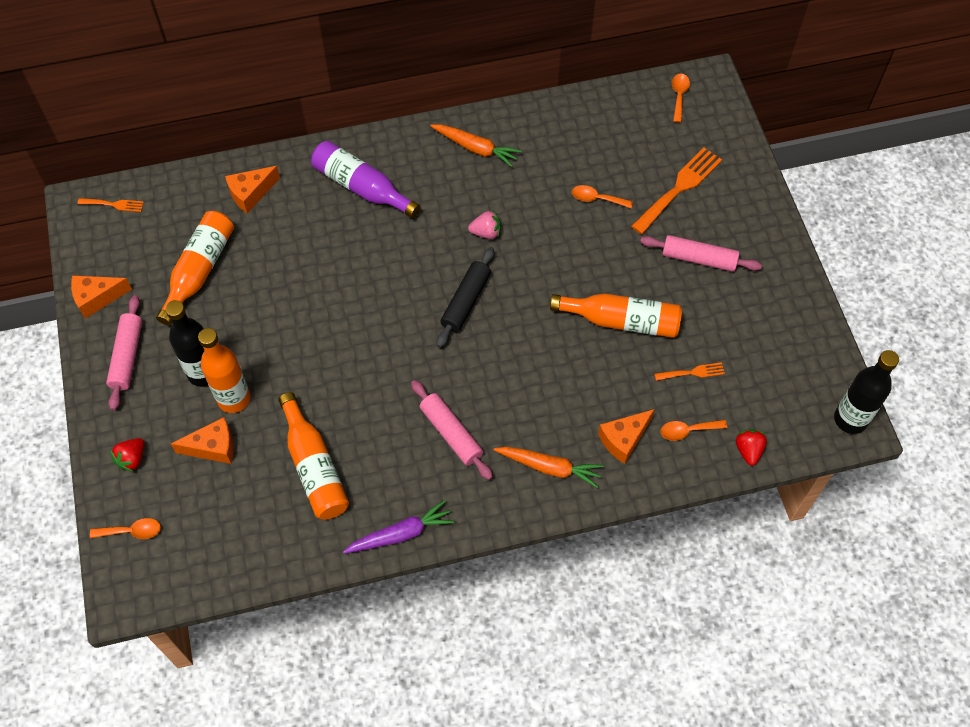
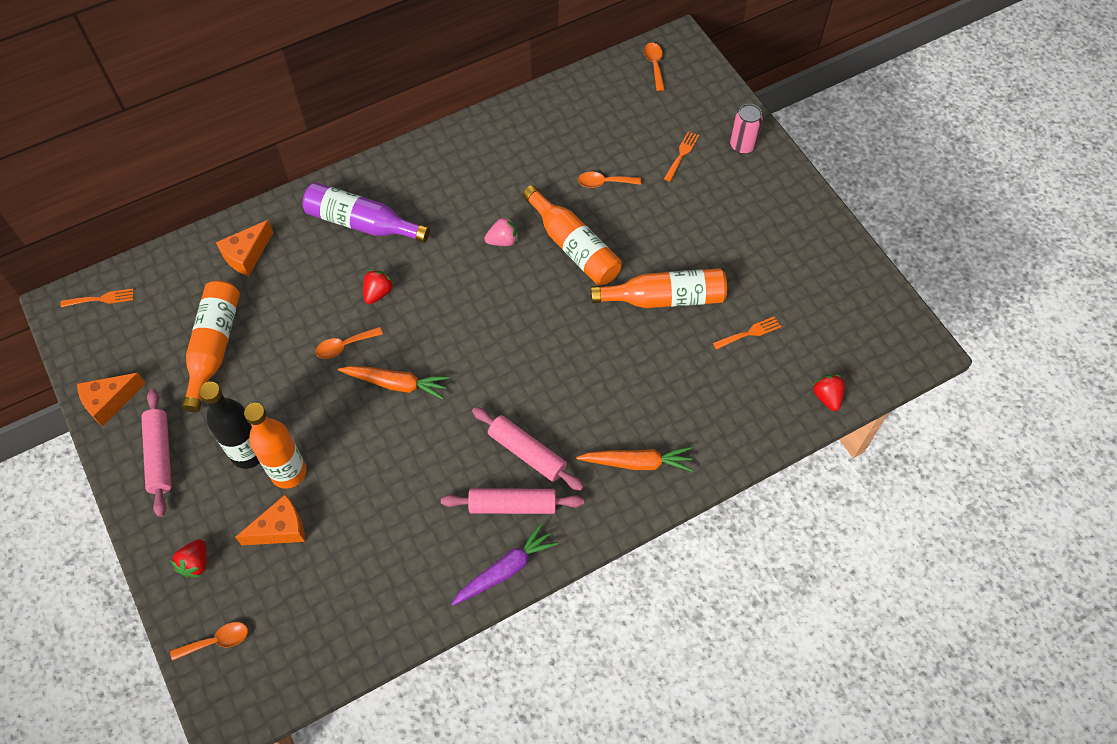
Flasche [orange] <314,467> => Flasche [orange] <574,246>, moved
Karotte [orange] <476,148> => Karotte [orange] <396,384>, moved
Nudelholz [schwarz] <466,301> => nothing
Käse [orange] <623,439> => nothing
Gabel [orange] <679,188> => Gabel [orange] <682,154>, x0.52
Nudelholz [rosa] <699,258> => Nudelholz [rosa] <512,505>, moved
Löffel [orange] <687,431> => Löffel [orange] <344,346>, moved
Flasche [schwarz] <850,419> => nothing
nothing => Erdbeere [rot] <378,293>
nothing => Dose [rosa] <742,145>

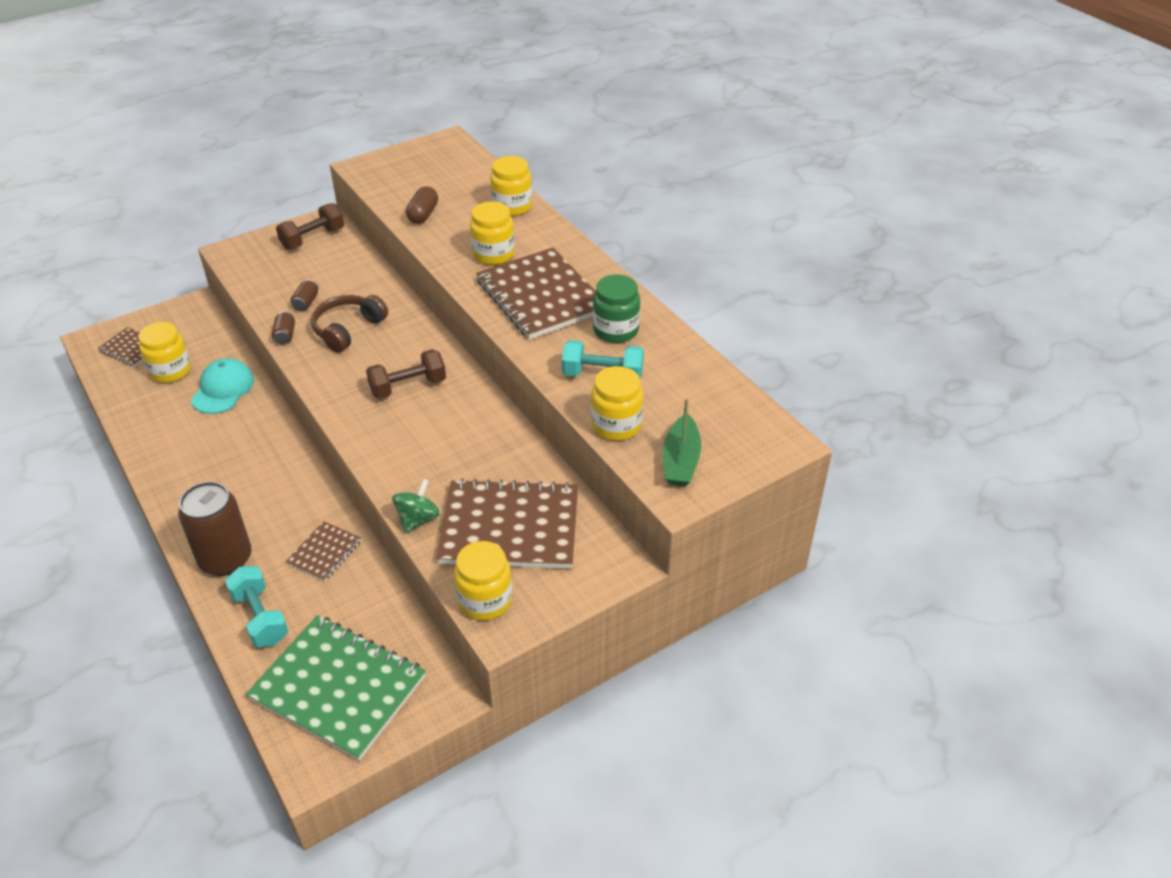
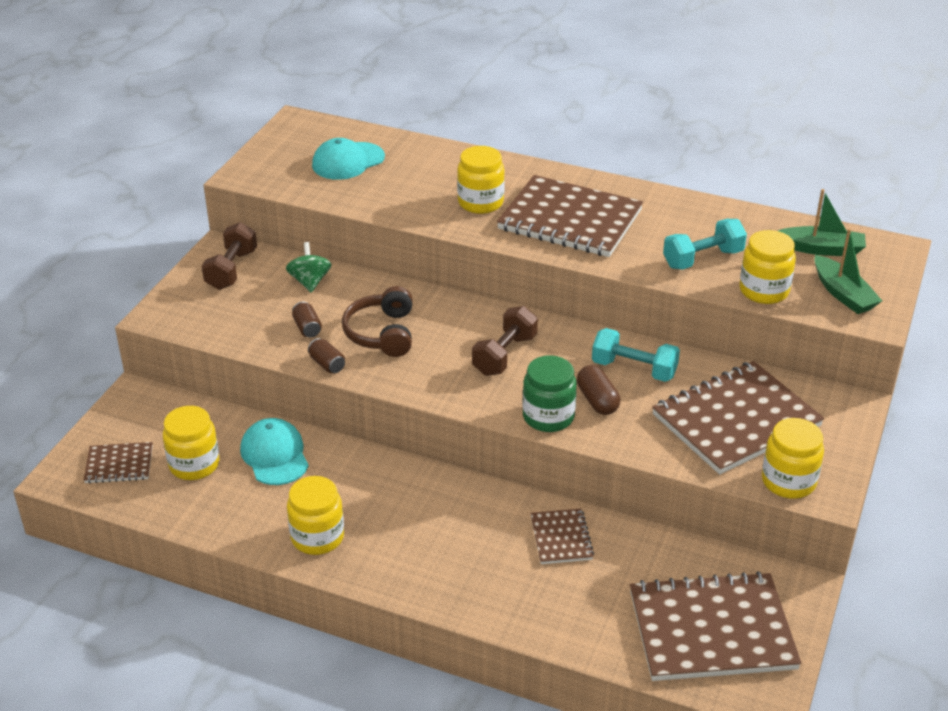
Dose [braun] <225,559> => nothing
Hantel [türkis] <260,618> => Hantel [türkis] <634,369>, moved
Notizbuch [grün] <338,688> => Notizbuch [braun] <711,630>
Kreisel [grün] <418,519> => Kreisel [grün] <310,282>, moved
Kapsel [braun] <423,215> => Kapsel [braun] <597,400>, moved
Einmachglas [gelb] <512,206> => Einmachglas [gelb] <317,537>, moved
Einmachglas [grün] <615,330> => Einmachglas [grün] <548,417>, moved
nothing => Kappe [türkis] <348,161>
nothing => Boot [grün] <821,249>

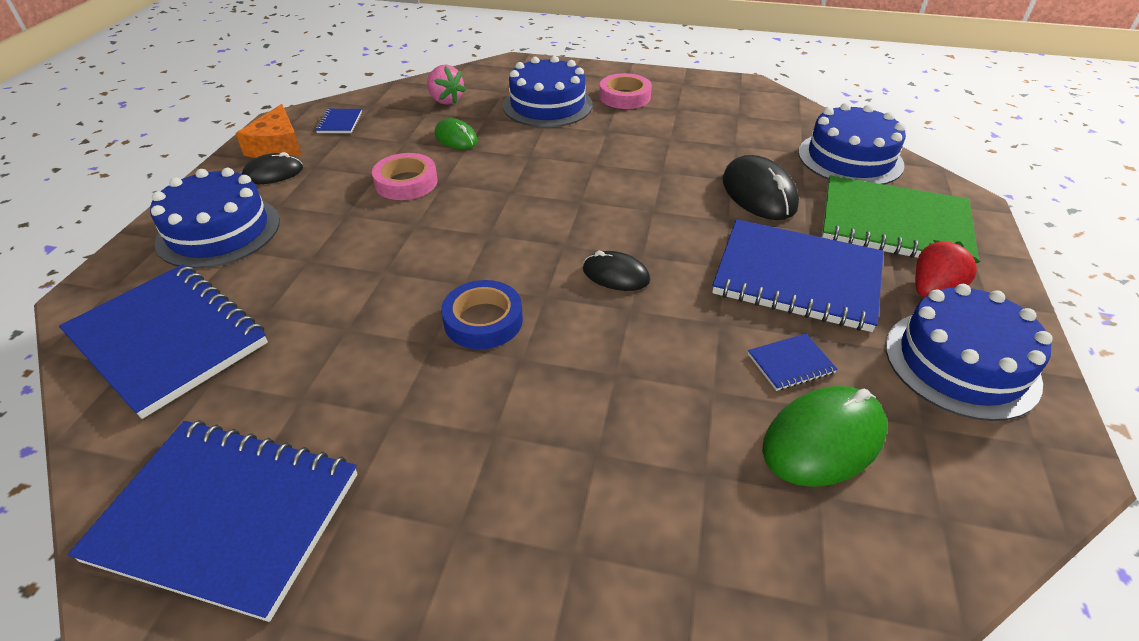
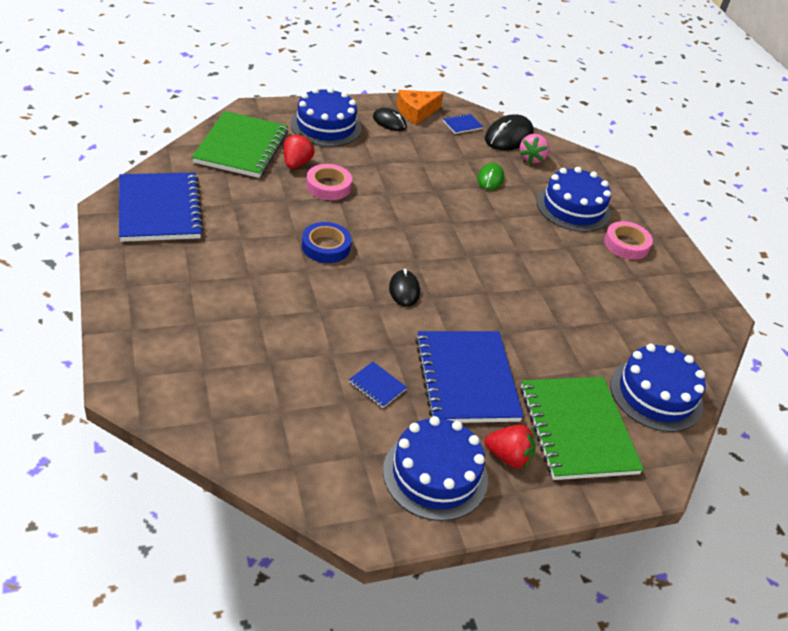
Notizbuch [blau] <168,340> => Notizbuch [grün] <241,147>
Klebeband [rosa] <406,182> => Klebeband [rosa] <328,186>, moved
Computermaus [schwarz] <758,193> => Computermaus [schwarz] <508,137>, moved
Computermaus [grün] <823,440> => nothing
nothing => Erdbeere [rot] <296,163>

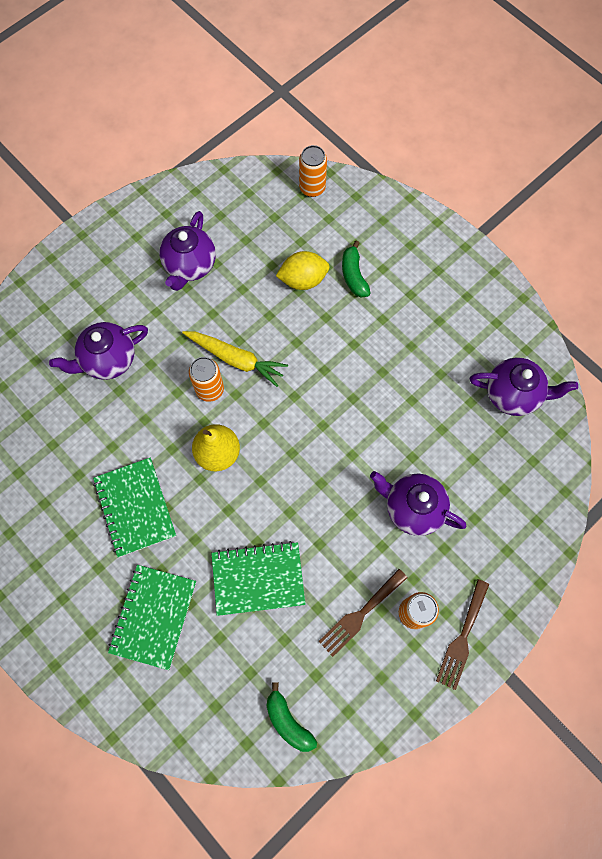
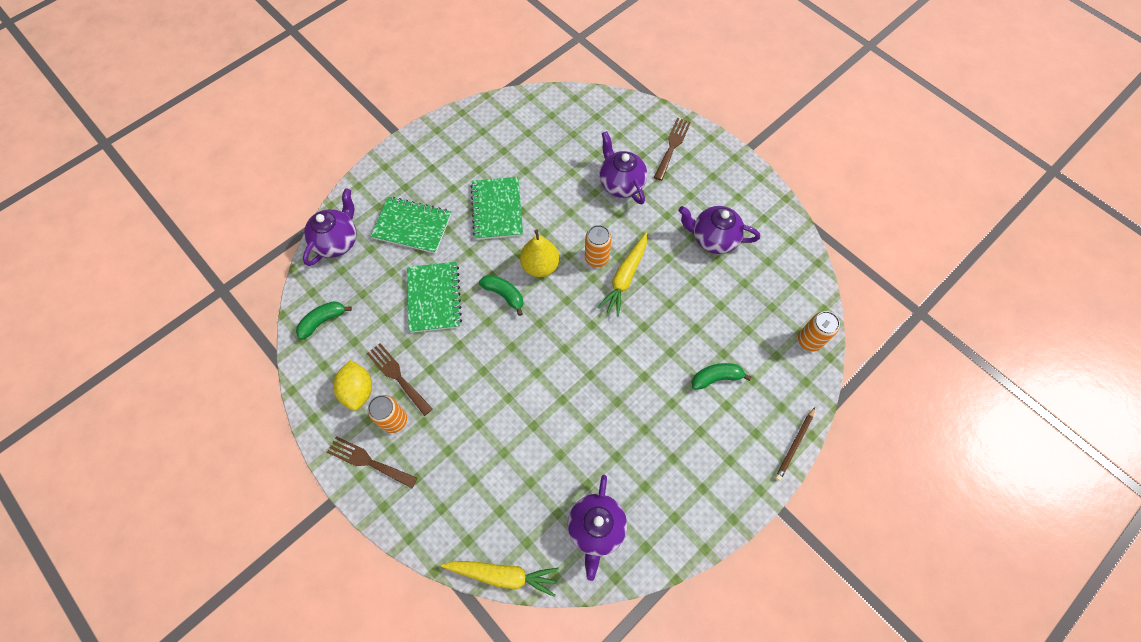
Notizbuch [grün] <135,507> => Notizbuch [grün] <497,209>, 75 degrees counterclockwise
Zitrone [gelb] <303,280> => Zitrone [gelb] <358,390>, moved
Teekanne [lila] <413,508> => Teekanne [lila] <337,241>, moved
nothing => Karotte [gelb] <503,575>
nothing => Banane [grün] <504,294>
nothing => Gabel [braun] <672,146>
nothing => Bleistift [braun] <794,445>

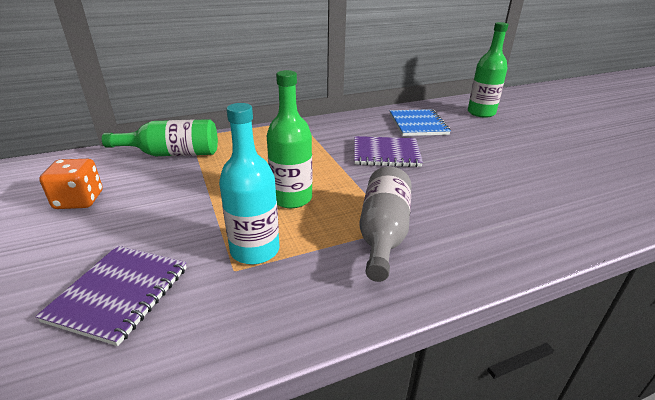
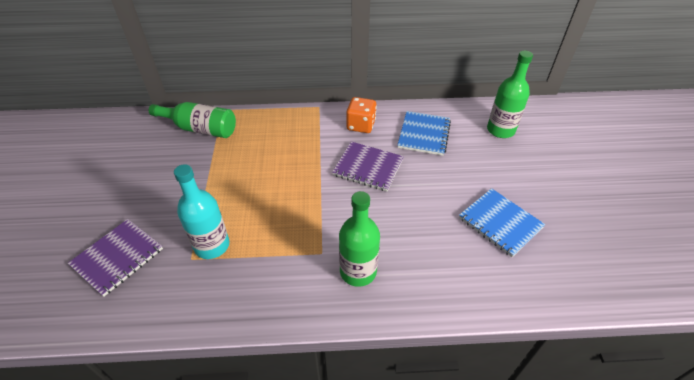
Spielwürfel [orange] <79,200> => Spielwürfel [orange] <361,125>, moved
Flasche [grün] <291,198> => Flasche [grün] <358,271>, moved
Flasche [grau] <383,233> => nothing
nothing => Notizbuch [blau] <500,223>

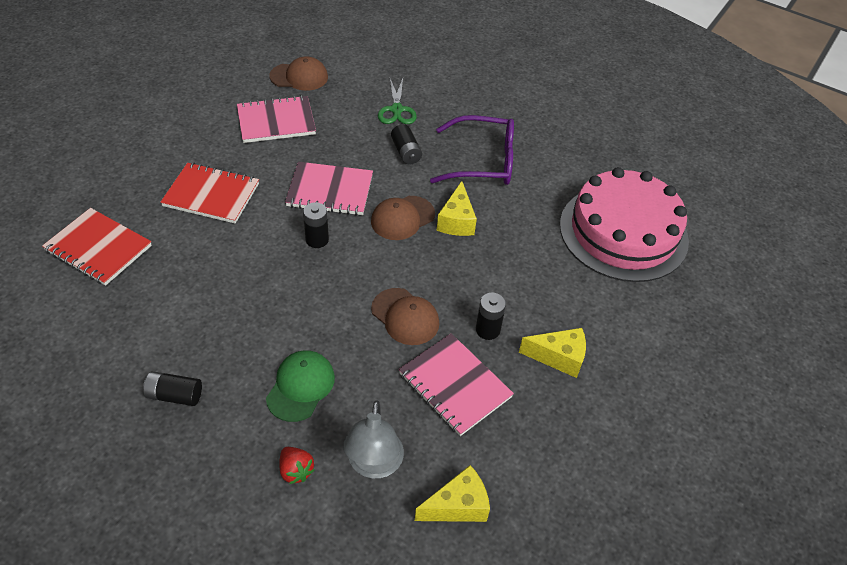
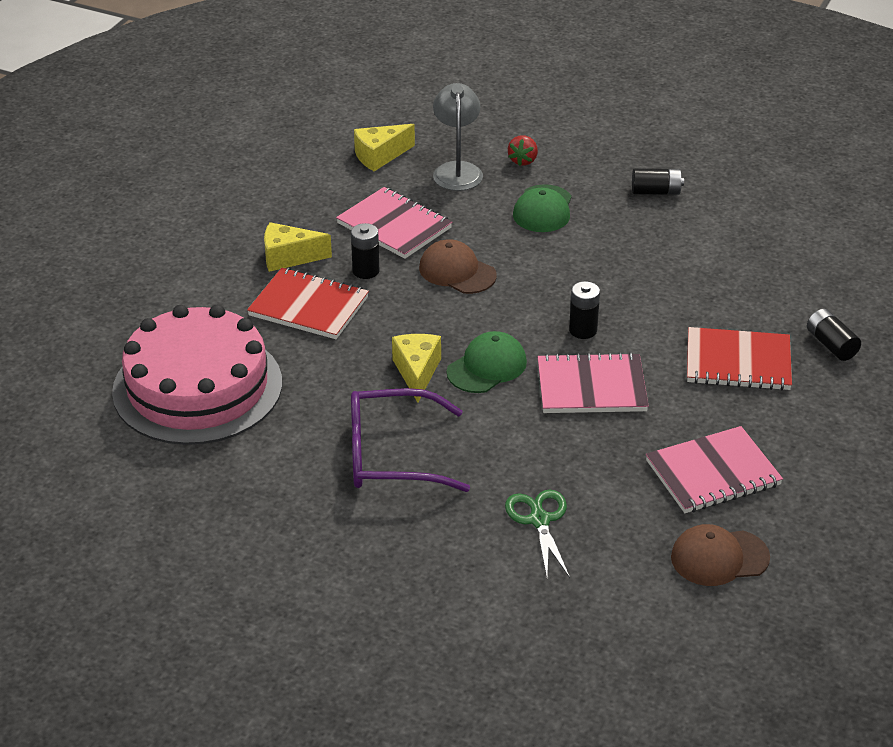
Notizbuch [rot] <98,248> => Notizbuch [rot] <309,306>, moved
Erdbeere [rot] <296,471> => Erdbeere [rot] <523,160>, 120 degrees counterclockwise
Kappe [braun] <402,218> => Kappe [grün] <487,367>
Batterie [schwarz] <406,152> => Batterie [schwarz] <831,345>, moved

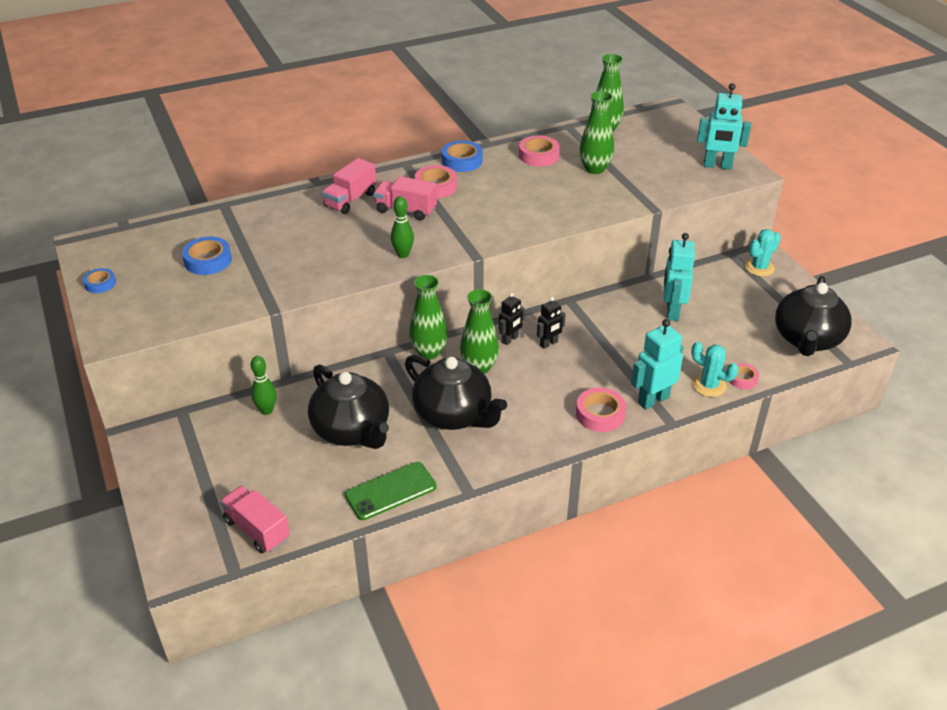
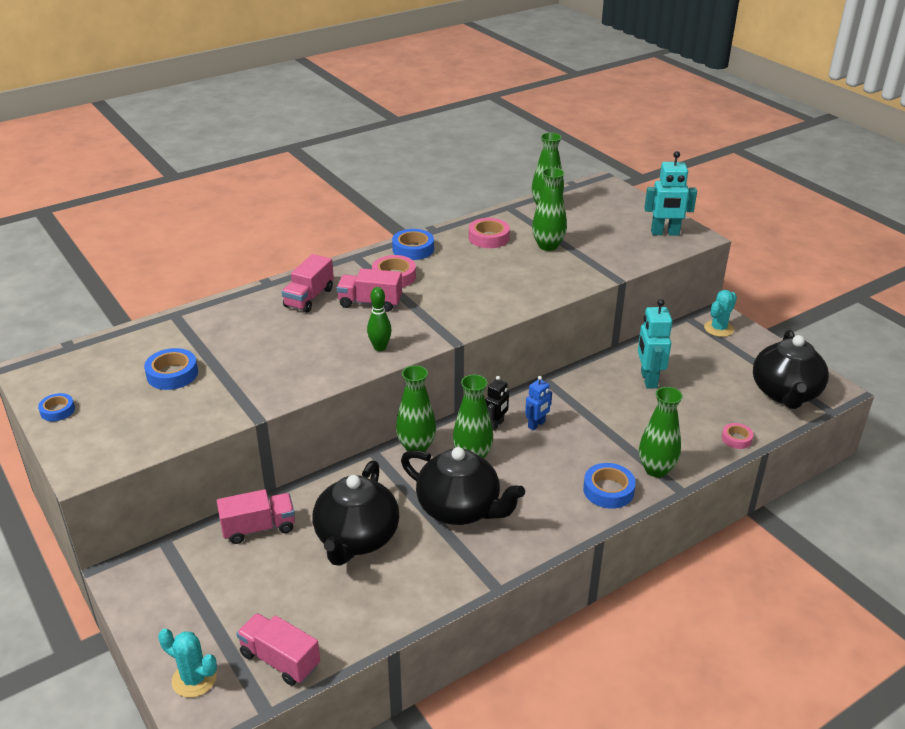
Bowlingkegel [grün] <266,410> => Lastwagen [rosa] <258,528>
Teekanne [schwarz] <352,430> => Teekanne [schwarz] <356,538>, 60 degrees clockwise
Handy [grün] <390,491> => nothing
Roboter [schwarz] <549,344> => Roboter [blau] <536,425>
Klebeband [rosa] <600,414> => Klebeband [blau] <608,490>
Roboter [türkis] <653,400> => Vase [grün] <656,469>
Kaktus [türkis] <709,385> => Kaktus [türkis] <194,679>, moved

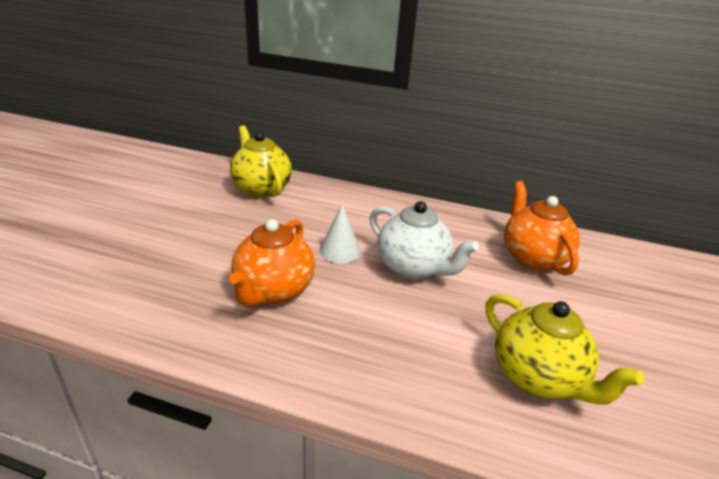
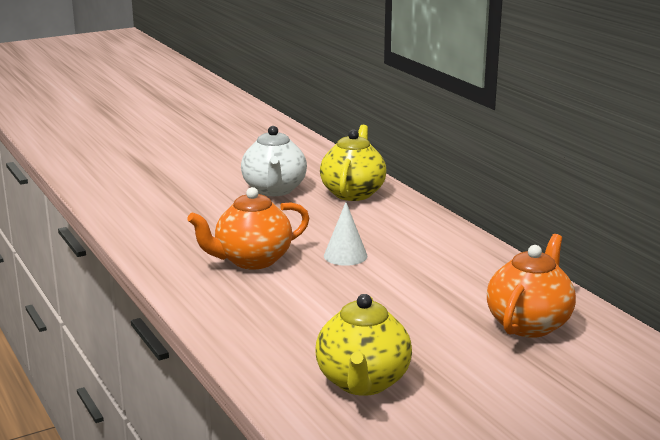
Teekanne [weiß] <413,268> => Teekanne [weiß] <274,190>, moved

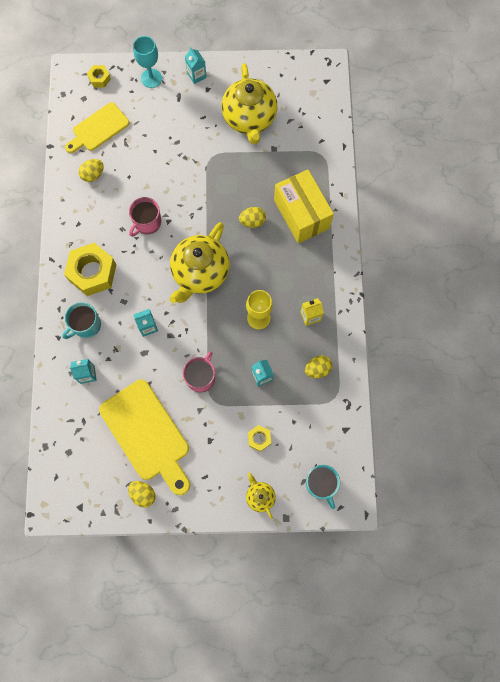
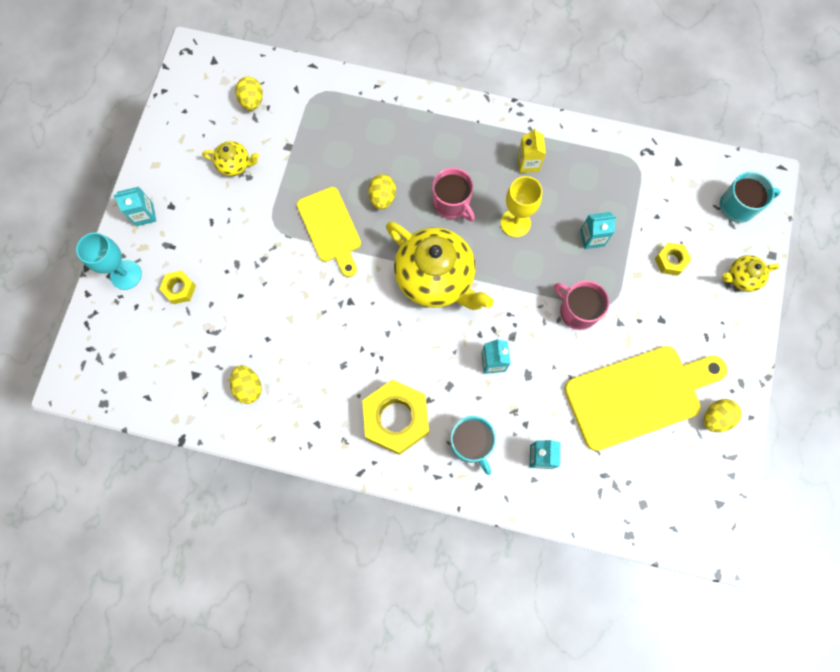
Schneidebrett [gelb] <98,129> => Schneidebrett [gelb] <330,228>, moved
Sechskantmutter [gelb] <99,78> => Sechskantmutter [gelb] <179,289>, moved
Tasse [rosa] <147,223> => Tasse [rosa] <452,203>, moved
Teekanne [gelb] <249,119> => Teekanne [gelb] <235,164>, x0.46
Schachtel [gelb] <301,214> => nothing
Ei [gelb] <317,369> => Ei [gelb] <252,101>, moved

